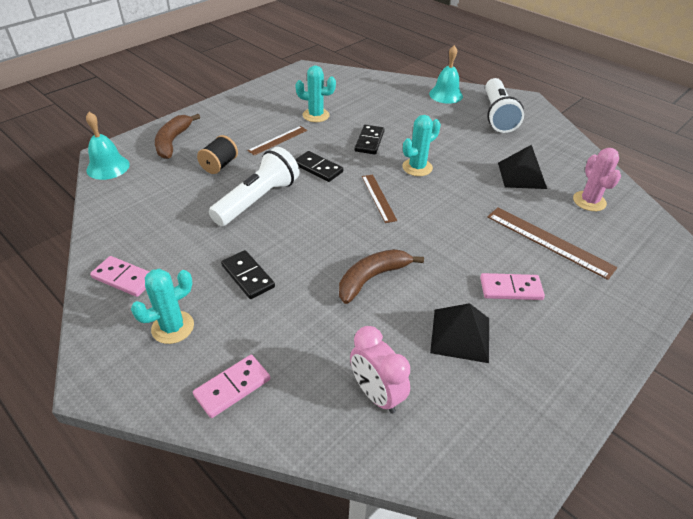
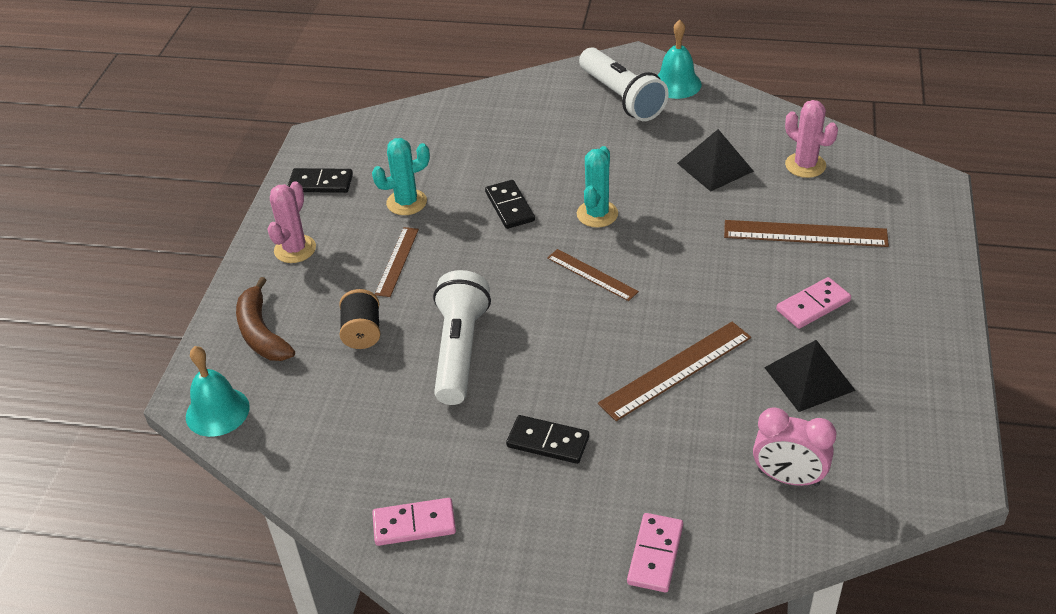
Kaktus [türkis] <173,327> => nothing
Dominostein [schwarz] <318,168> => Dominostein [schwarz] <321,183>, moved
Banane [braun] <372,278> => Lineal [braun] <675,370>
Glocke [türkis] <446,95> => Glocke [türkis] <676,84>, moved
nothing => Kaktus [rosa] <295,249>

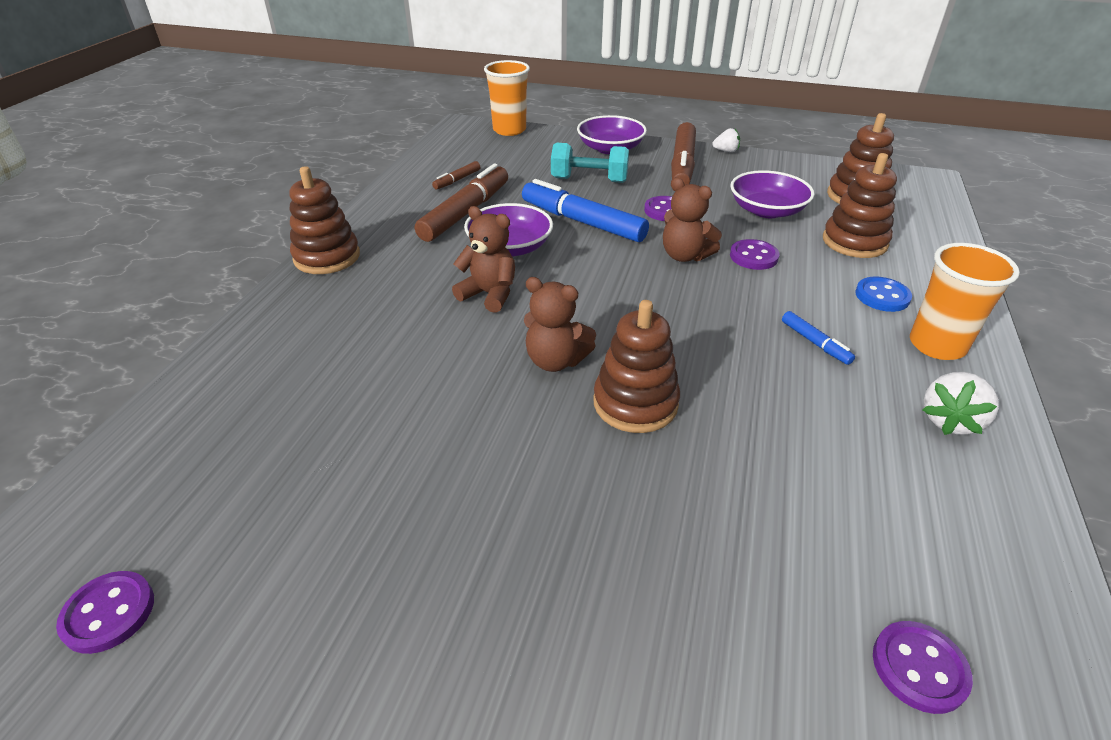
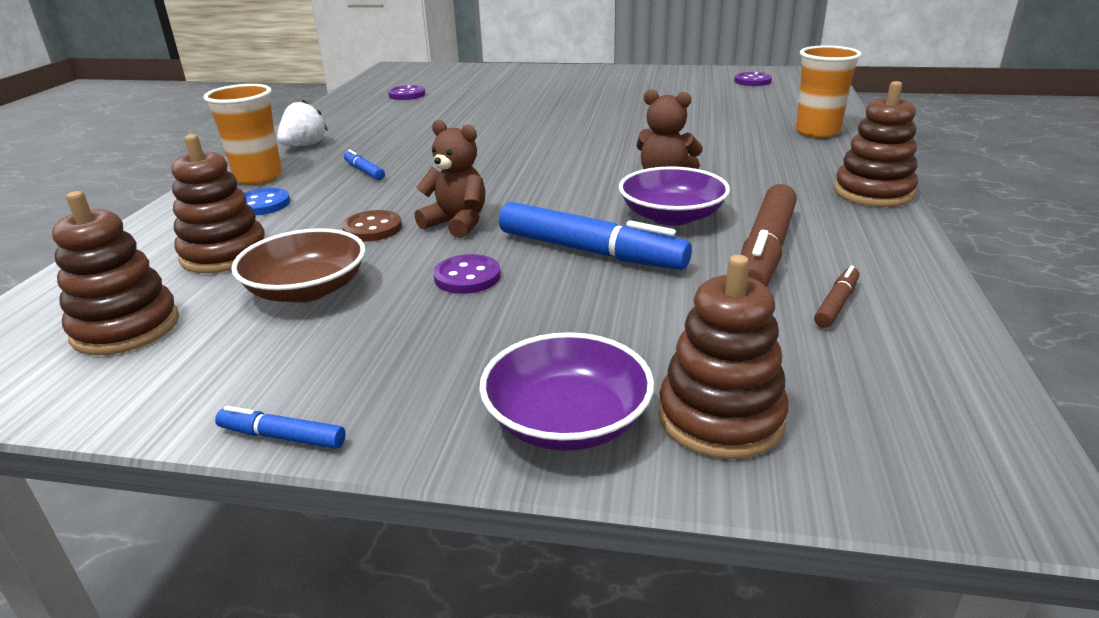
Becher [orange] <509,130> => Becher [orange] <817,132>, moved
Teddybär [braun] <555,360> => nothing
Hantel [türkis] <589,180> => nothing
Stapelspielzeug [braun] <635,403> => Stapelspielzeug [braun] <720,418>, moved
Filzstift [braun] <682,164> => nothing
Erdbeere [weiß] <726,151> => Filzstift [blau] <283,437>
Schüssel [lila] <767,210> => Schüssel [braun] <307,289>
Knopf [lila] <753,256> => Knopf [braun] <372,228>

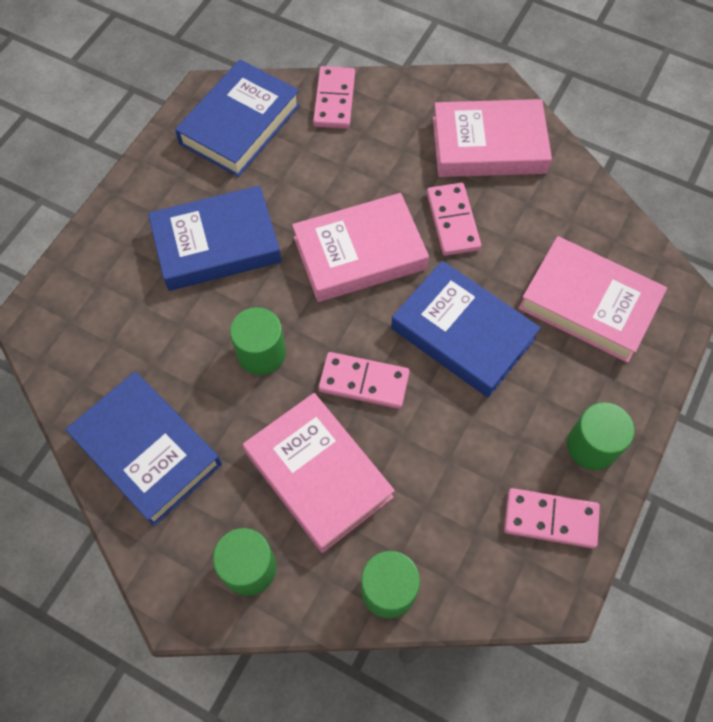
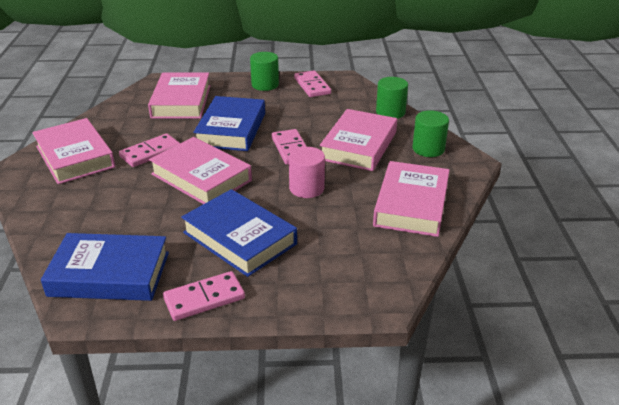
Buch [blau] <147,451> => Buch [rosa] <411,204>
Vollzylinder [grün] <261,353> => Vollzylinder [rosa] <306,188>
Dominostein [rosa] <334,100> => Dominostein [rosa] <204,298>, moved

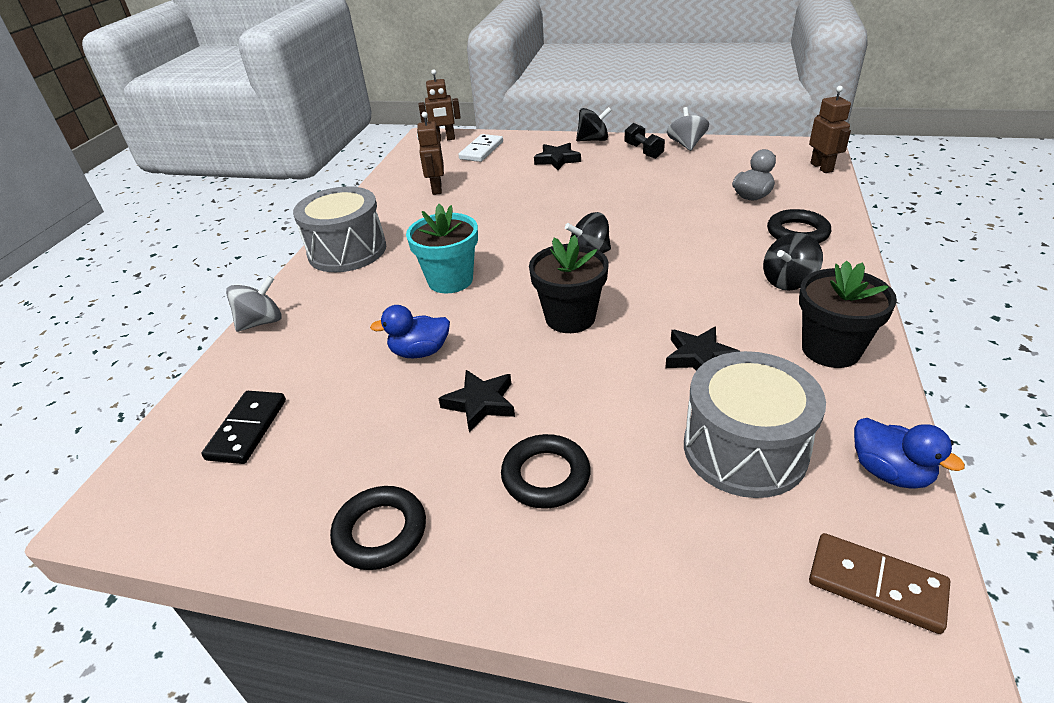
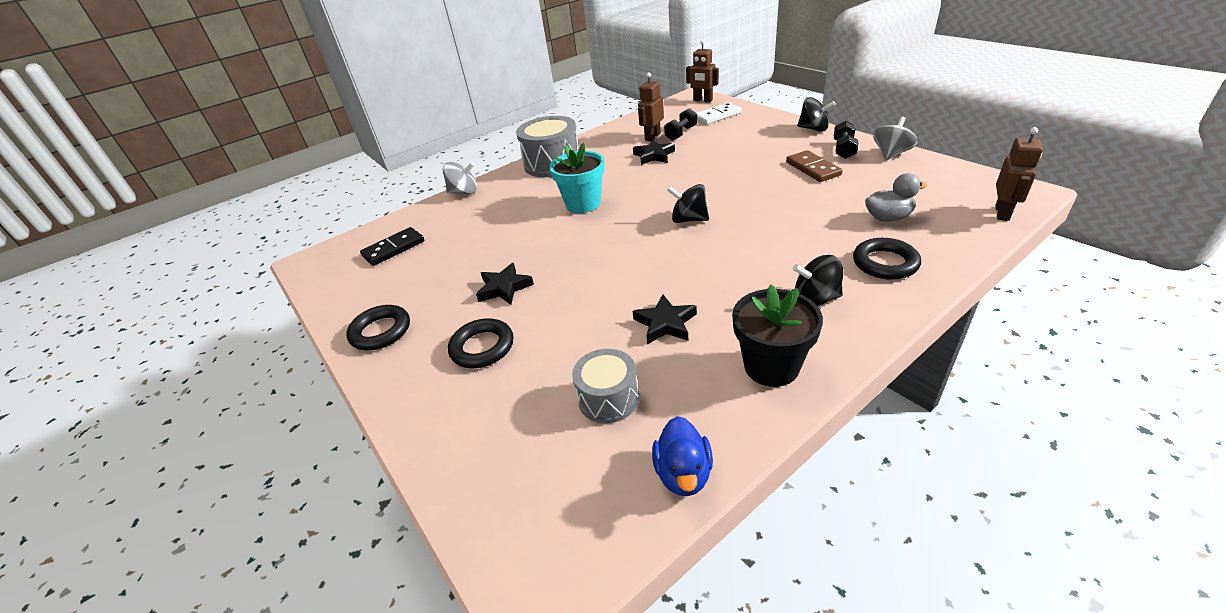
Ente [blau] <420,352> => nothing
Blumentopf [schwarz] <570,318> => nothing
Stern [schwarz] <557,160> => Stern [schwarz] <654,155>, moved
Trommel [grau] <744,449> => Trommel [grau] <608,398>, x0.60
Dominostein [braun] <876,585> => Dominostein [braun] <812,169>, moved
nothing => Hantel [schwarz] <681,133>

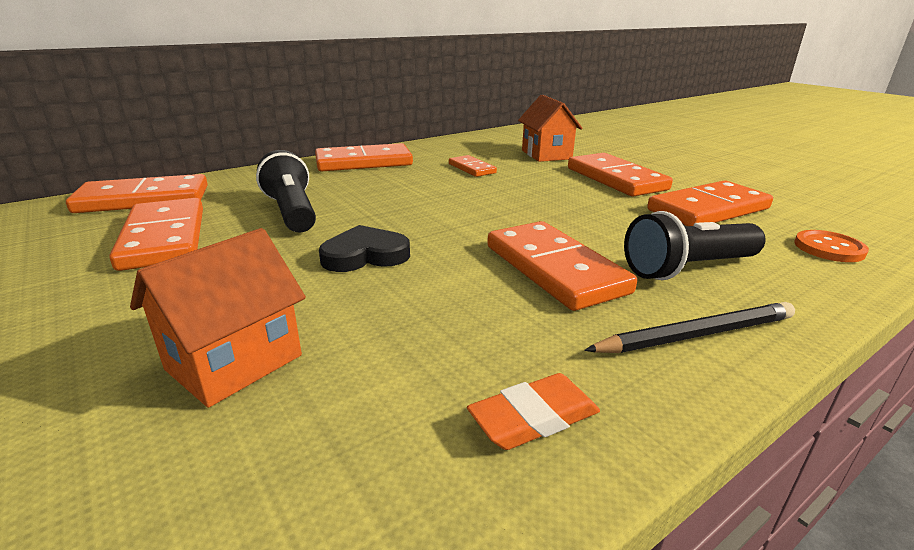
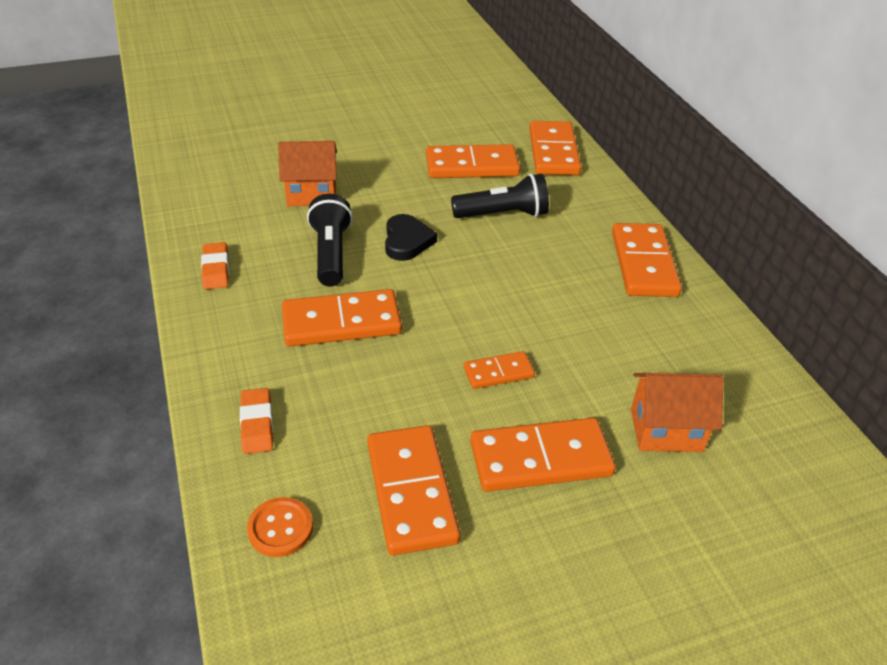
Haus [orange] <234,362> => Haus [orange] <311,194>, 60 degrees counterclockwise
Dominostein [orange] <471,168> => Dominostein [orange] <498,372>, moved
Bleistift [schwarz] <696,335> => nothing
Taschenlampe [schwarz] <688,268> => Taschenlampe [schwarz] <331,254>, moved
nothing => Radiergummi [orange] <257,424>

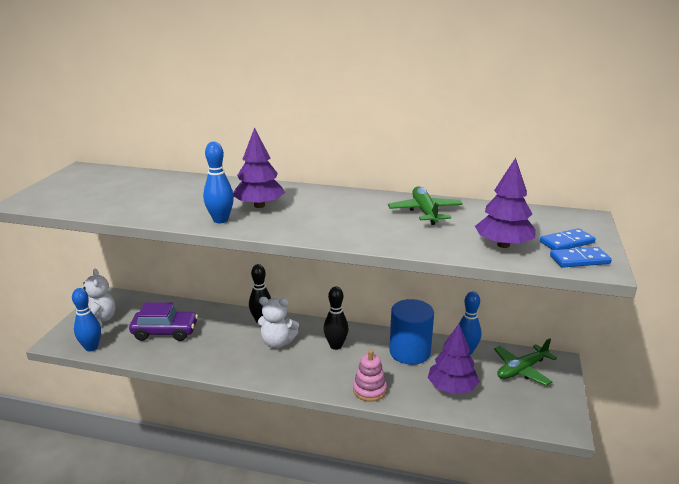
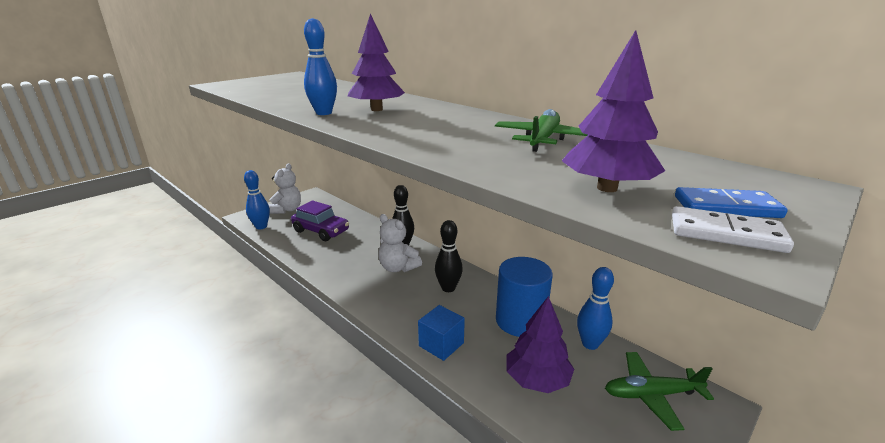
Stapelspielzeug [rosa] <369,390> => Kubus [blau] <441,344>
Dominostein [blau] <579,260> => Dominostein [weiß] <726,233>

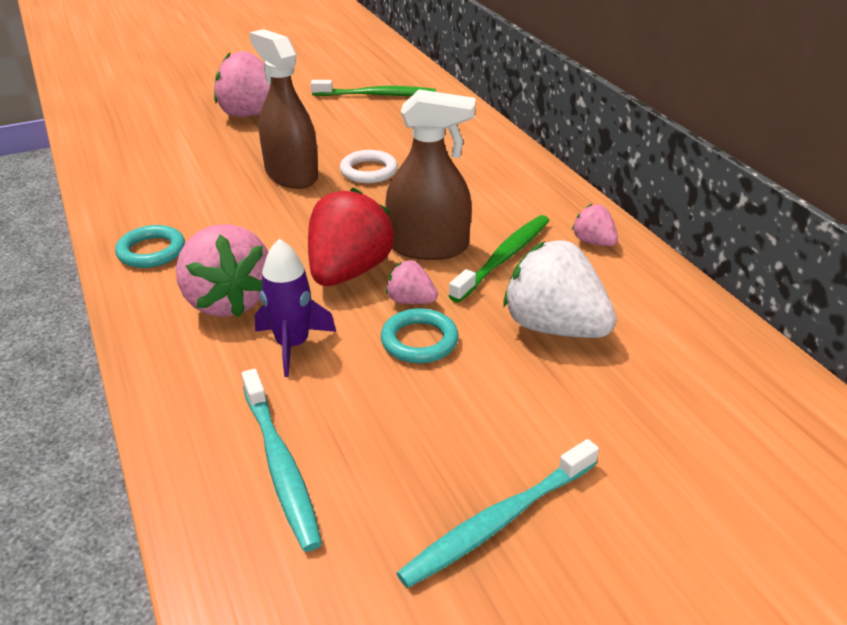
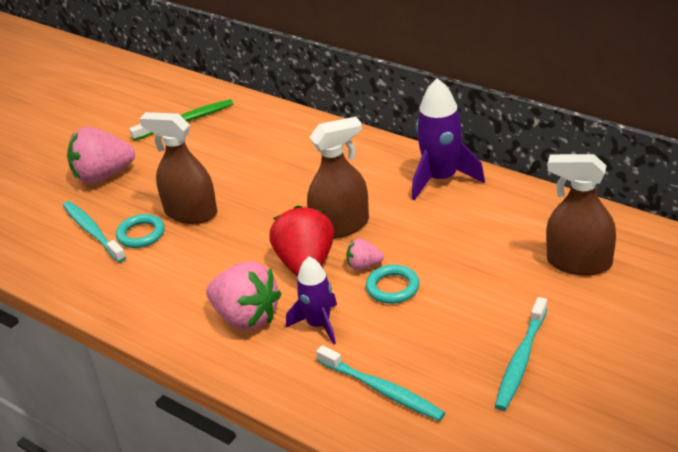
Ring [türkis] <151,251> => Ring [türkis] <141,234>, moved
Ring [weiß] <369,171> => nothing
Zahnbürste [grün] <504,257> => nothing
Erdbeere [weiß] <554,327> => nothing
Erdbeere [rosa] <593,242> => Rakete [lila] <441,179>
nothing => Zahnbürste [türkis] <92,231>
nothing => Sprühflasche [braun] <579,263>

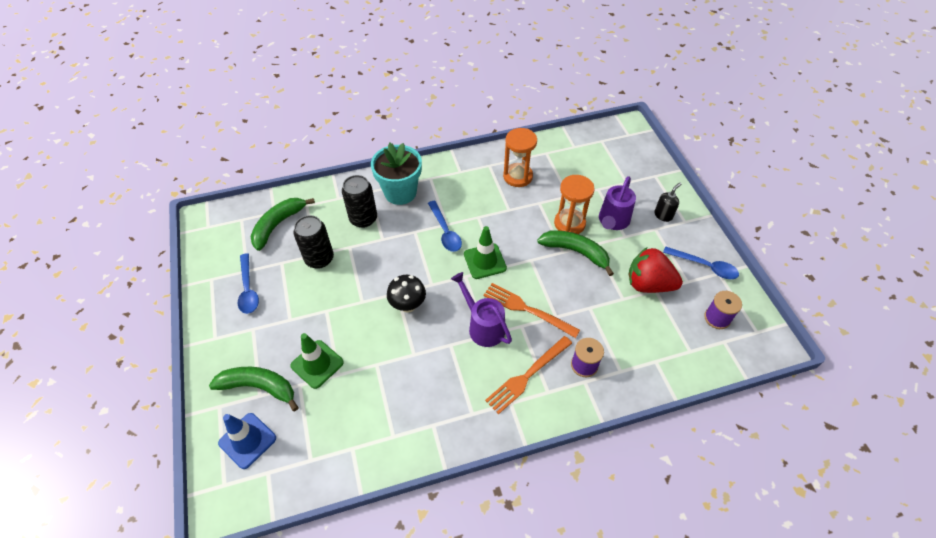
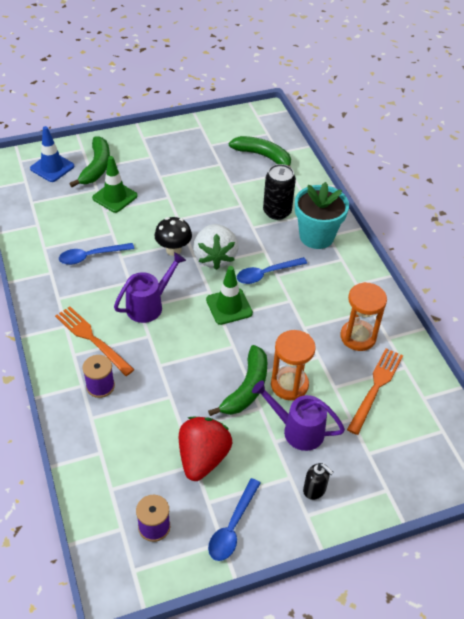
Löffel [blau] <248,289> => Löffel [blau] <91,256>, moved
Dose [schwarz] <319,259> => nothing
Gabel [orange] <526,309> => Gabel [orange] <376,387>, moved
nothing => Erdbeere [weiß] <215,257>

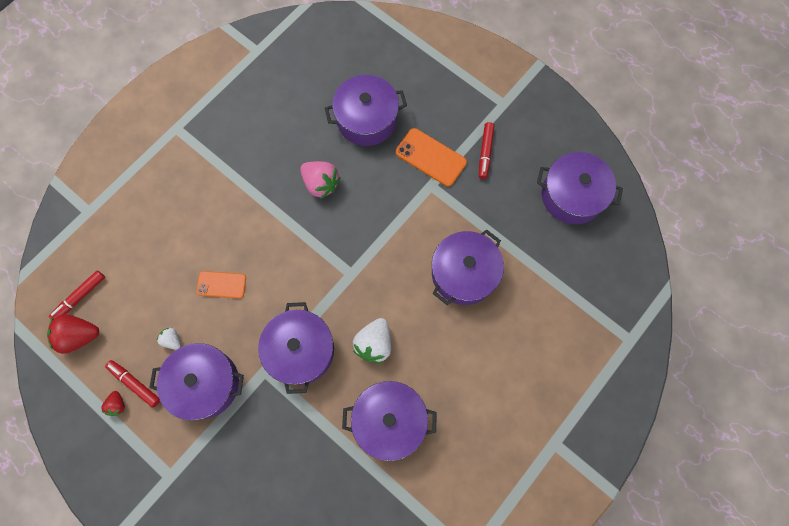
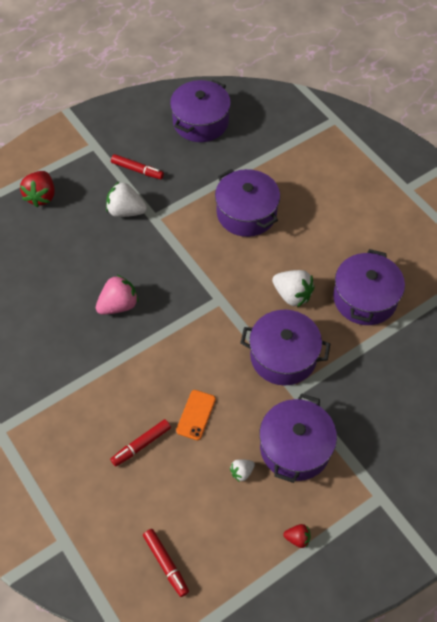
Erdbeere [rot] <79,336> => Erdbeere [rot] <41,196>, moved
Filzstift [rot] <135,383> => Filzstift [rot] <141,445>, moved
Kochtopf [lila] <367,119> => nothing
Handy [orange] <430,157> => Erdbeere [weiß] <126,211>

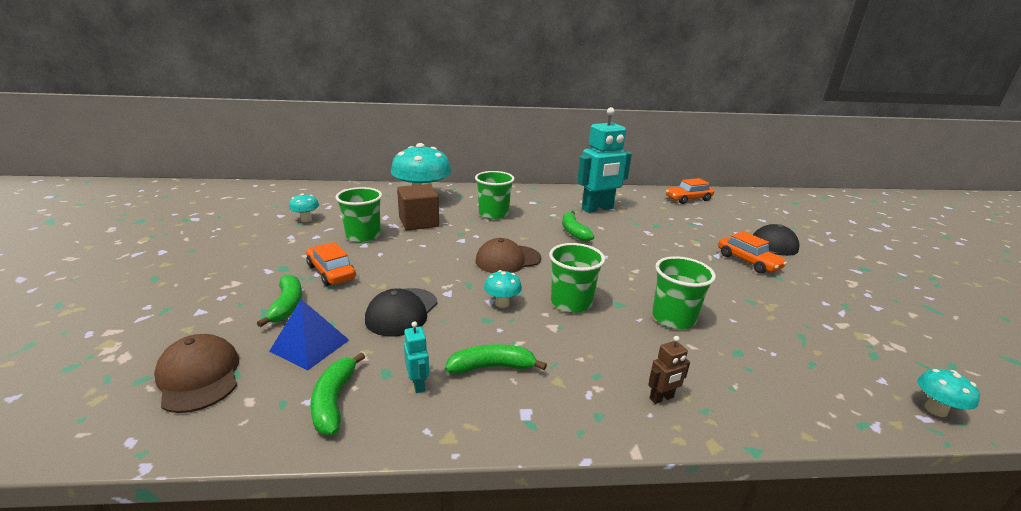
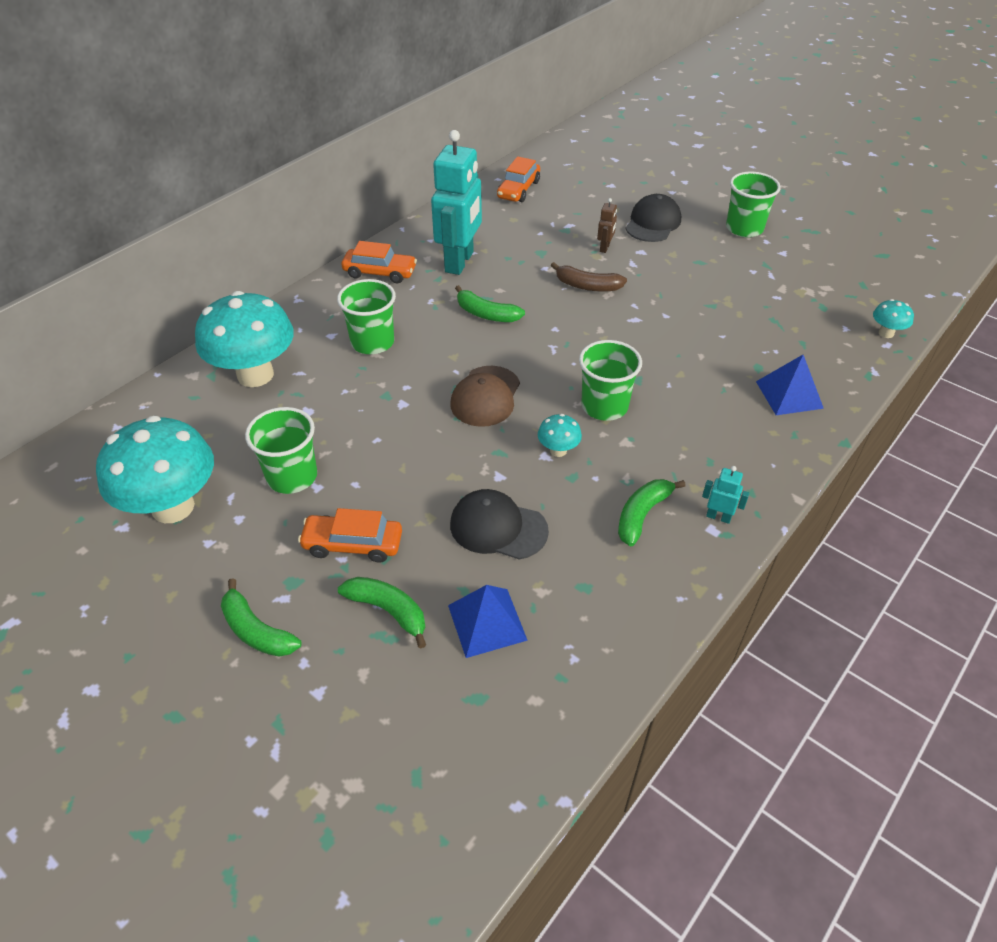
Kappe [braun] <199,376> => nothing
Pilz [türkis] <306,219> => Pilz [türkis] <173,507>, x2.32
Banane [grün] <334,401> => Banane [grün] <256,631>, moved
Kappe [schwarz] <402,312> => Kappe [schwarz] <498,527>, 135 degrees clockwise
Kubus [braun] <419,222> => nothing
Roboter [türkis] <418,384> => Roboter [türkis] <718,517>, moved
Roboter [braun] <661,398> => Roboter [braun] <605,248>, moved
Becher [grün] <673,318> => Becher [grün] <744,228>, moved
Auto [orange] <748,261> => Auto [orange] <380,273>, moved
nothing => Banane [braun] <587,286>
nothing => Pyramide [blau] <789,394>

